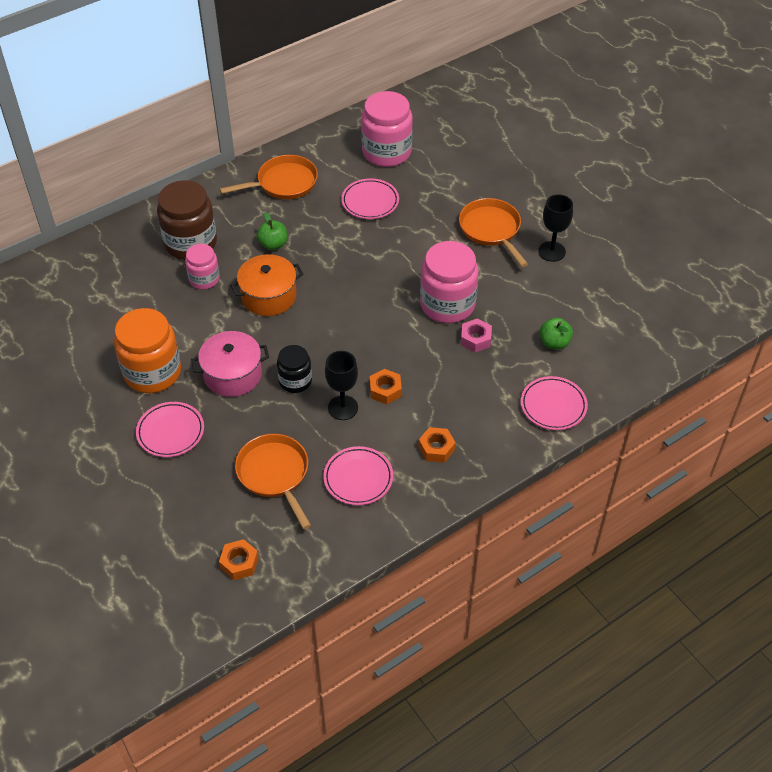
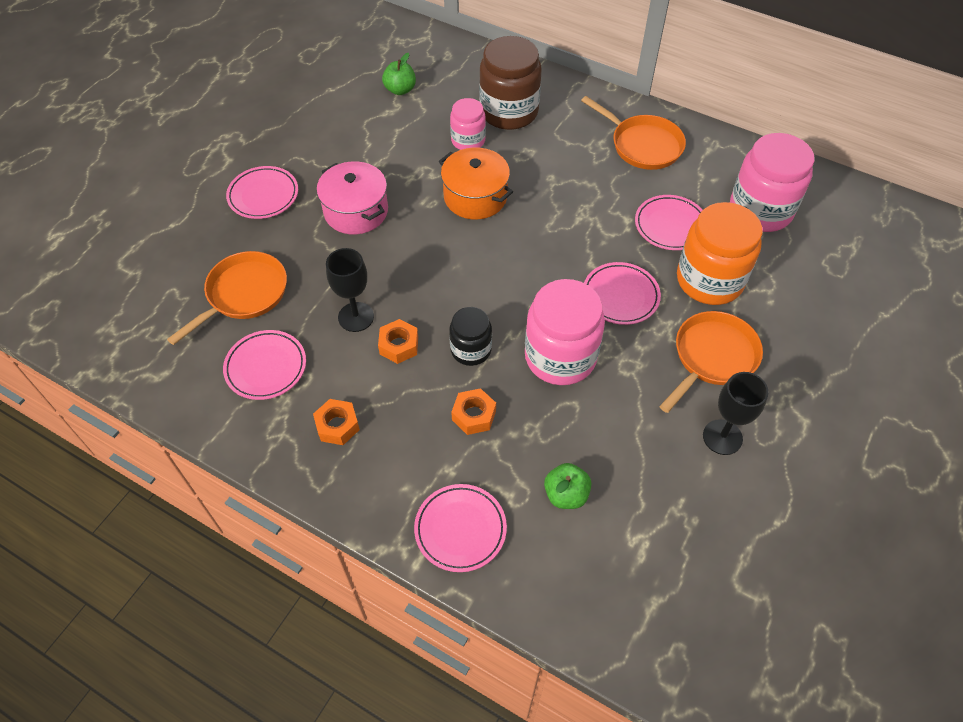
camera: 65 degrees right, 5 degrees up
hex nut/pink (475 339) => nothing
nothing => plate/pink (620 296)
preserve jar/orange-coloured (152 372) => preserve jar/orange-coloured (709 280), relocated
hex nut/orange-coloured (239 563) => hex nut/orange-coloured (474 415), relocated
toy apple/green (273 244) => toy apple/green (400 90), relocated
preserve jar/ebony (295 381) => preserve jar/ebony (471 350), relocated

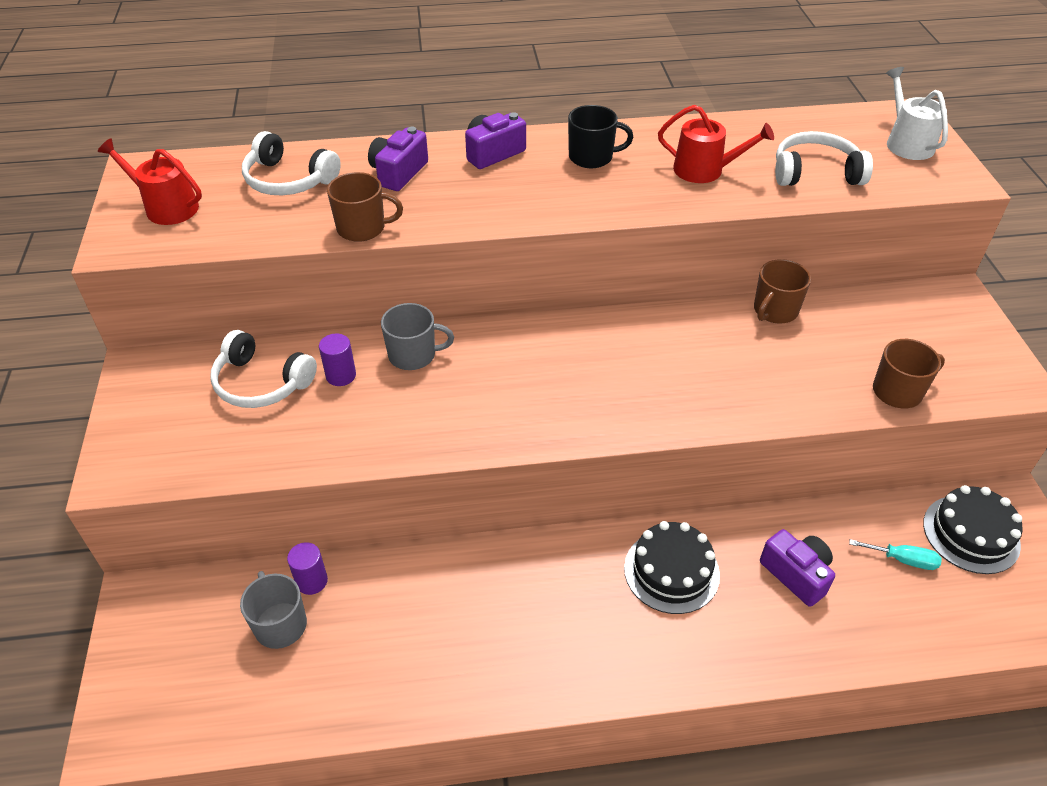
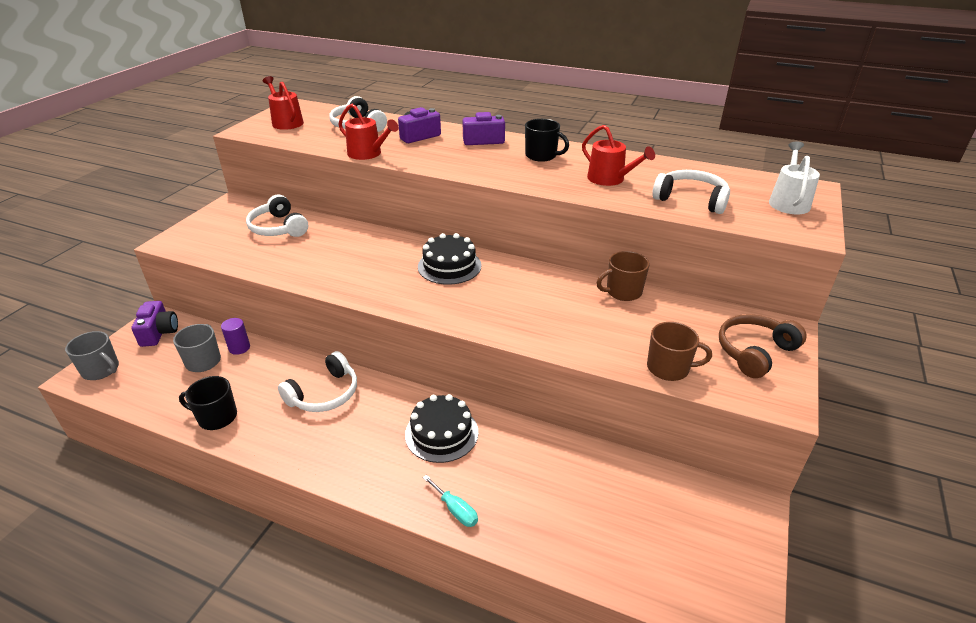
camera: 30 degrees right, 10 degrees down
cylinder/purple (341 375) => nothing
nothing => coffee mug/ebony (216 417)
nothing => headset/pure white (324 394)
nothing => headset/brown (754 352)
coffee mug/ash-grey (413 355) => coffee mug/ash-grey (101 370), relocated
photo camera/purple (796 574) => photo camera/purple (159 333), relocated
flat screwdriver/turquoise (903 560) => flat screwdriver/turquoise (455 510), relocated
gateau/ebony (971 534) => gateau/ebony (449 266), relocated
coffee mug/brown (362 228) => watering can/crimson (368 153)

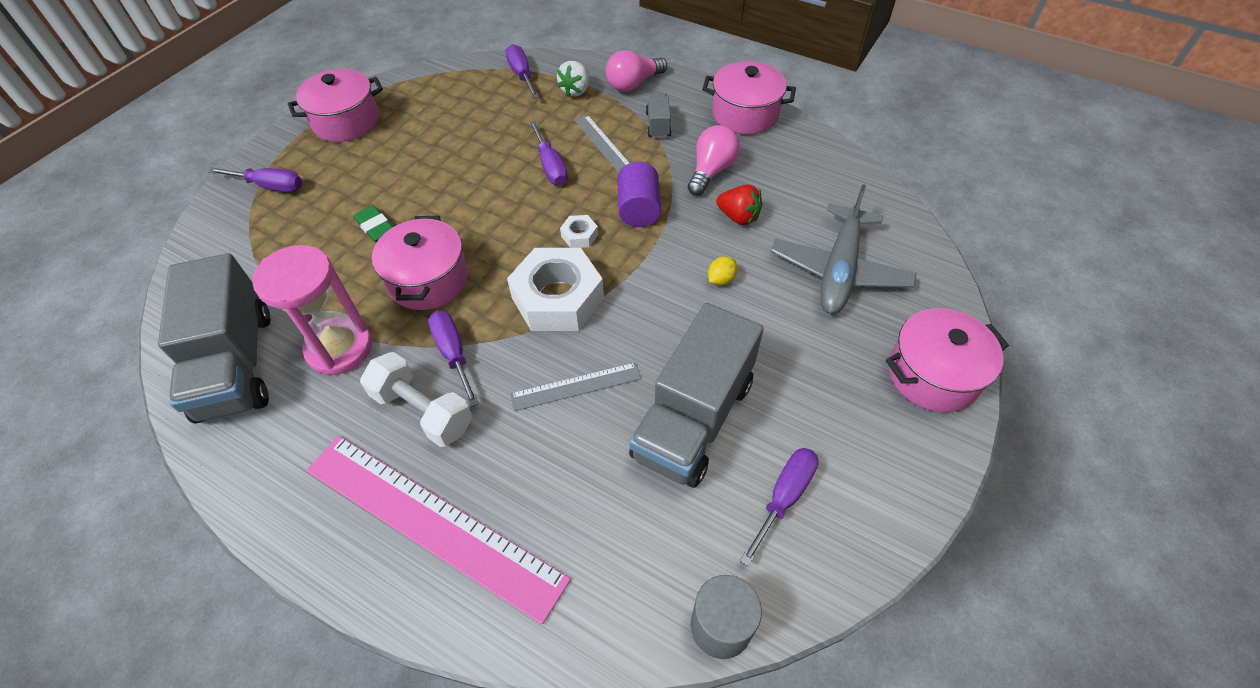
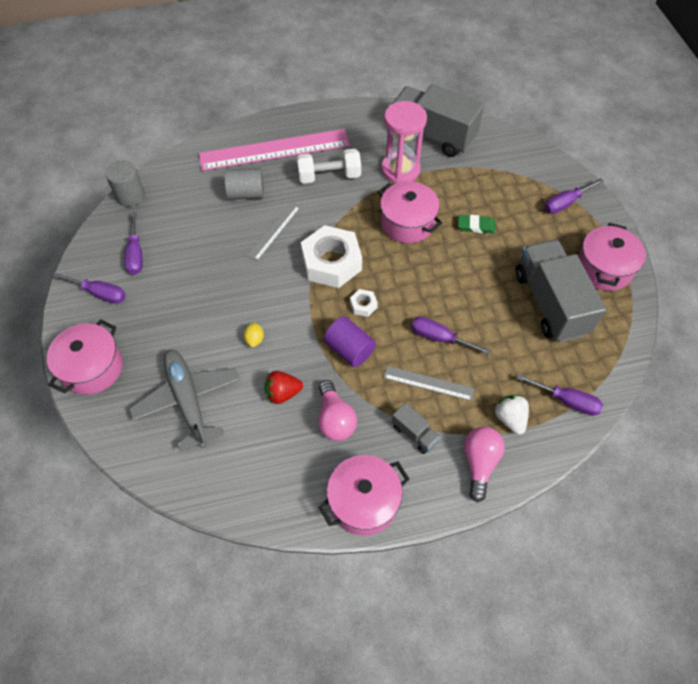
camera: 135 degrees right, 5 degrees up
nothing => cylinder/ash-grey (246 193)
flat screwdriver/purple (453 353) => flat screwdriver/purple (100 294), relocated
truck/ash-grey (693 418) => truck/ash-grey (550 303), relocated

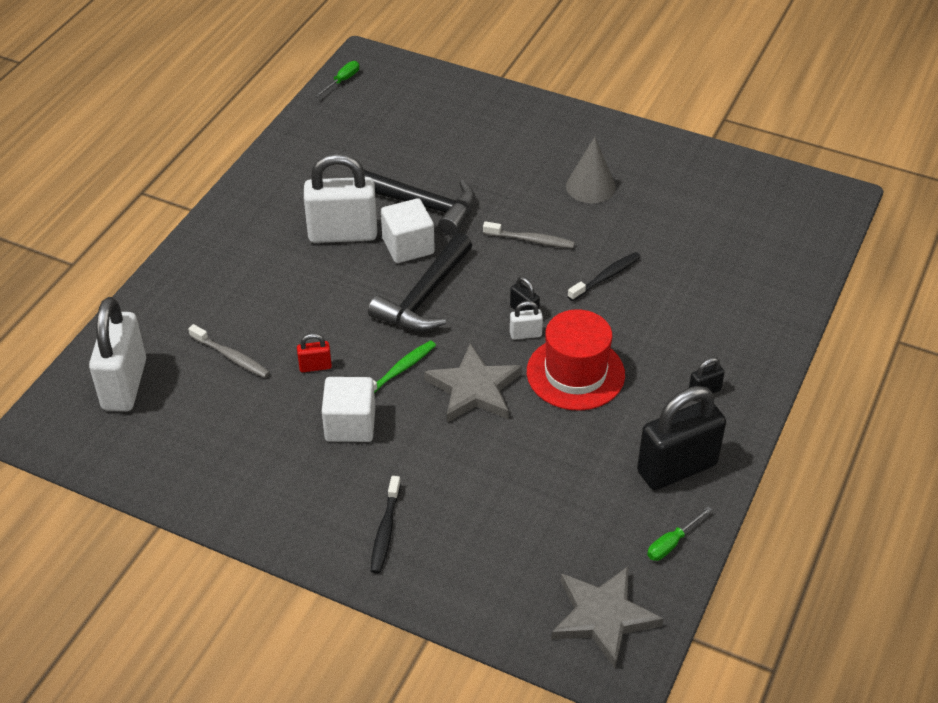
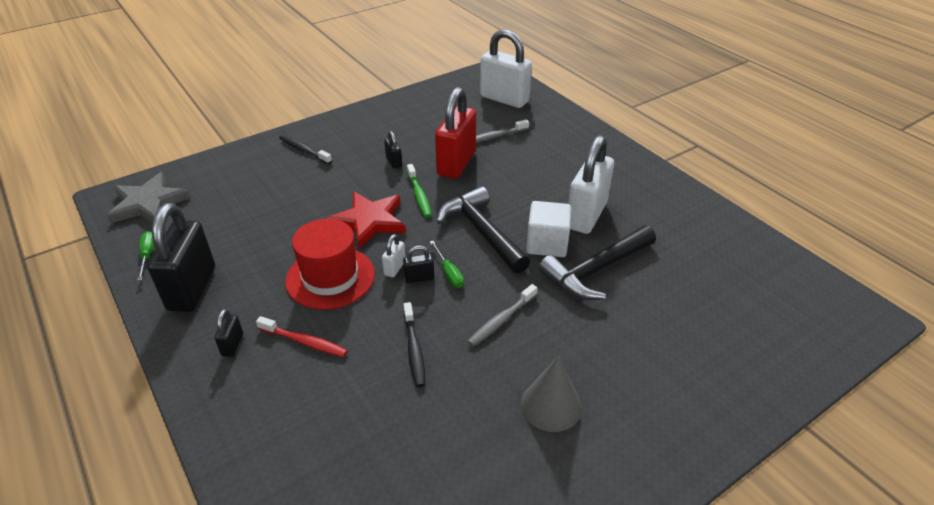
camera: 120 degrees right, 5 degrees down
nothing => dental brush/crimson (304 342)
flat screwdriver/green (342 81) => flat screwdriver/green (449 273), relocated
solid cube/pure white (350 425) => padlock/ebony (394 162)
five-pointed star/ash-grey (474 388) => five-pointed star/crimson (369 221)
padlock/crimson (315 366) => padlock/crimson (456 163), x2.33

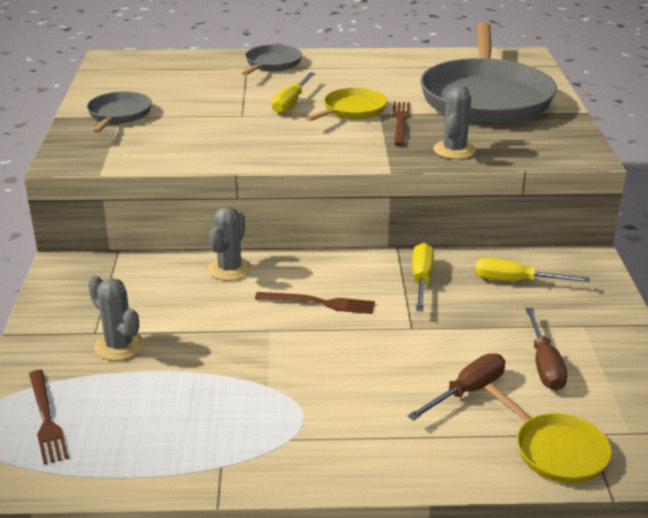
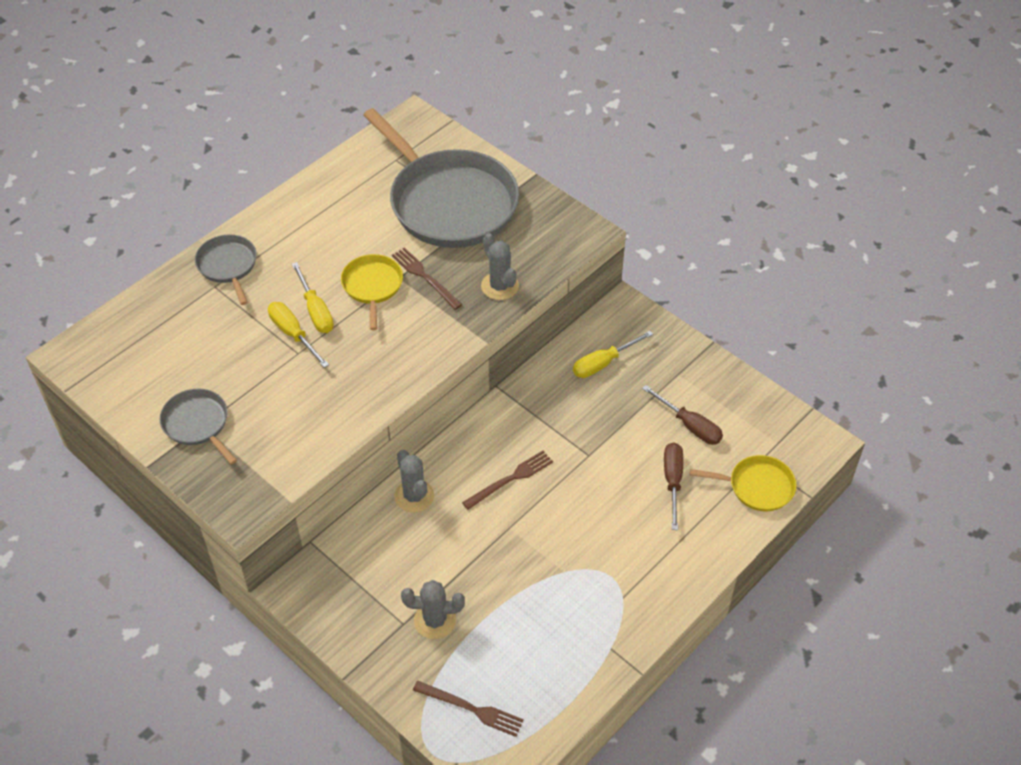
camera: 45 degrees left, 20 degrees up
flat screwdriver/golden (421 280) => flat screwdriver/golden (293 334), relocated

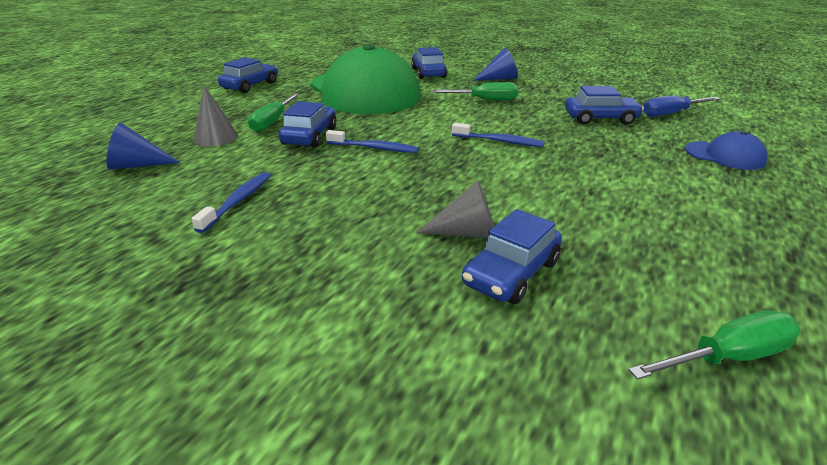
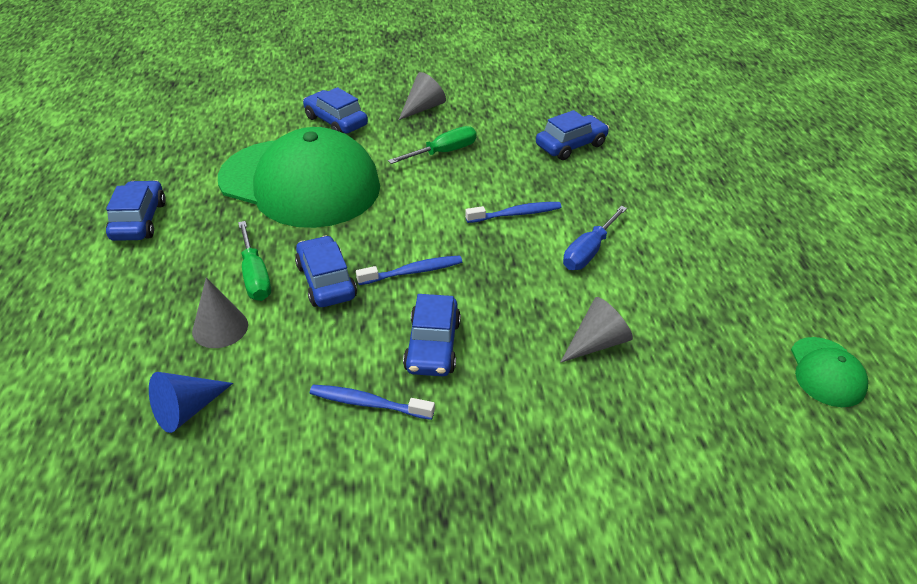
camera: 35 degrees left, 10 degrees up
peaked cap/royal blue (725 156) => nothing
automobile/royal blue (511 273) => automobile/royal blue (433 346), relocated
flat screwdriver/royal blue (671 113) => flat screwdriver/royal blue (589 251), relocated
flat screwdriver/green (727 357) => peaked cap/green (827 372)
cone/royal blue (499 79) => cone/ash-grey (423 108)
dental brush/royal blue (238 201) => dental brush/royal blue (368 403), 60 degrees counterclockwise

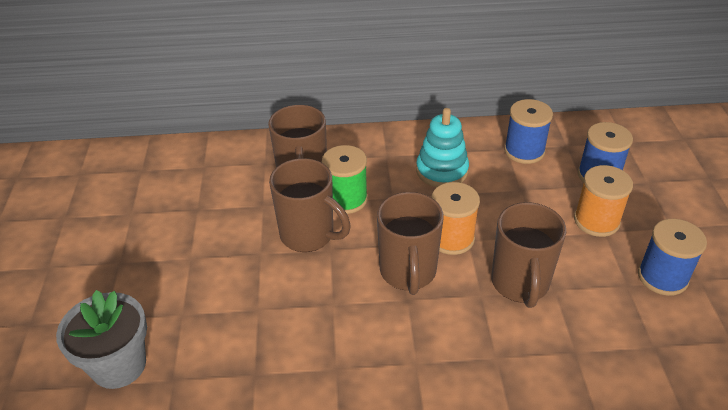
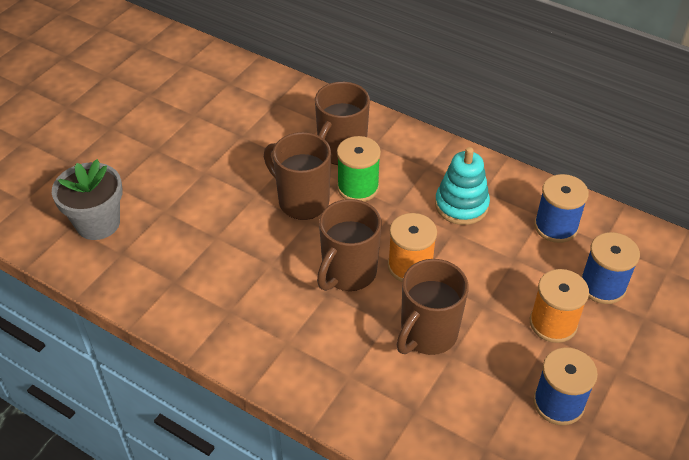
camera: 35 degrees right, 5 degrees up
coffee mug/brown (308 235) => coffee mug/brown (302 201), 150 degrees clockwise

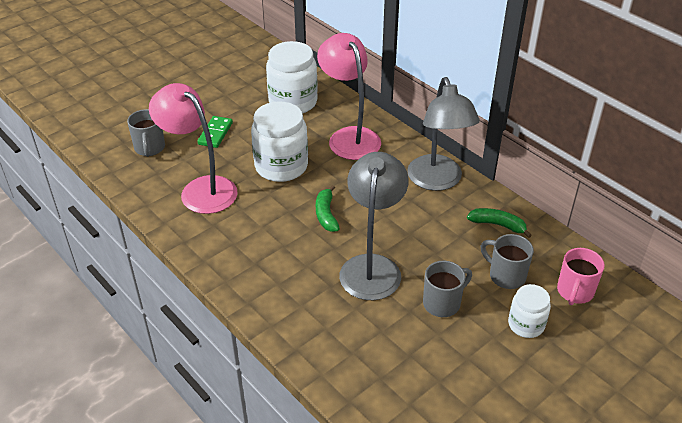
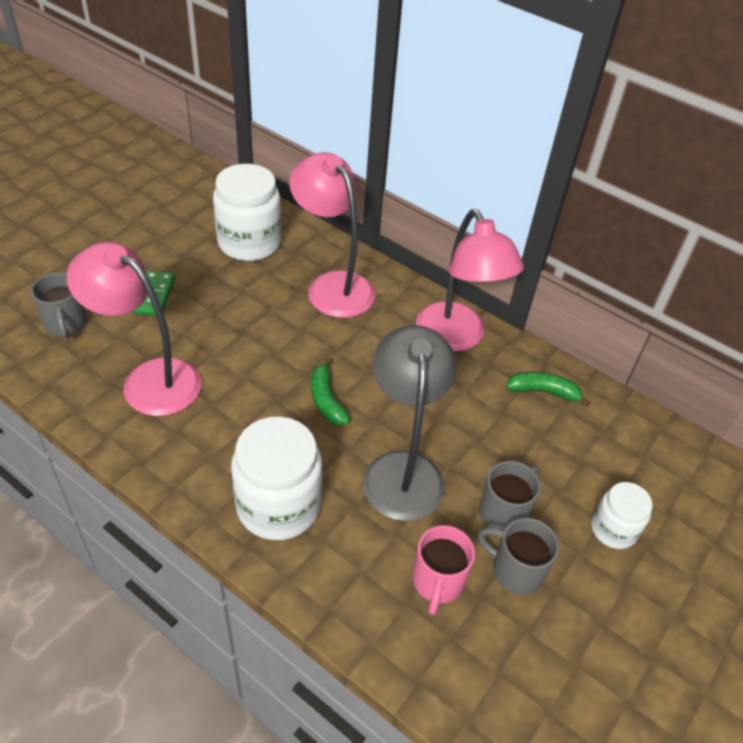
camera: 15 degrees left, 5 degrees up
preserve jar/pure white (281 166) => preserve jar/pure white (278 506), relocated
coffee mug/ash-grey (506 276) => coffee mug/ash-grey (515 570), relocated
coffee mug/pink (574 292) => coffee mug/pink (437 582), relocated
lamp/ash-grey (437 181) => lamp/pink (456 338)

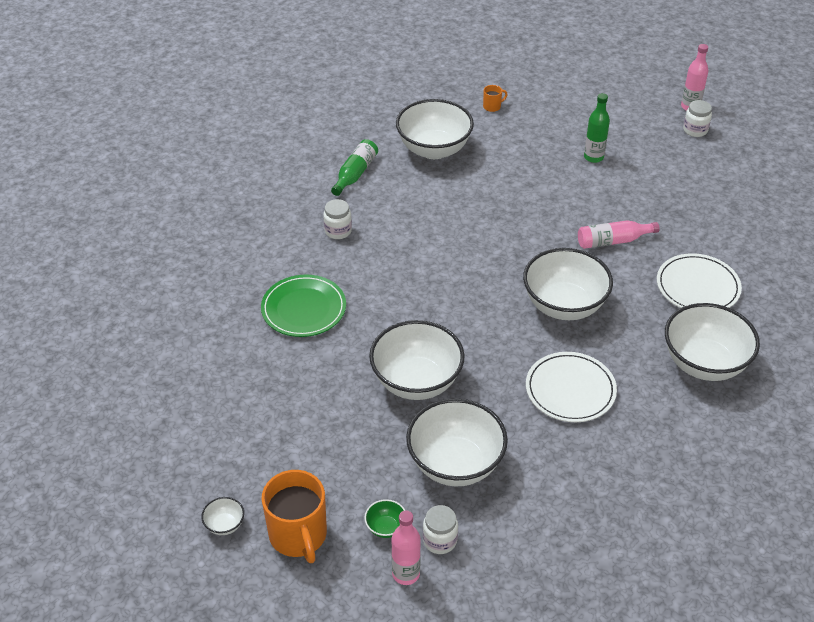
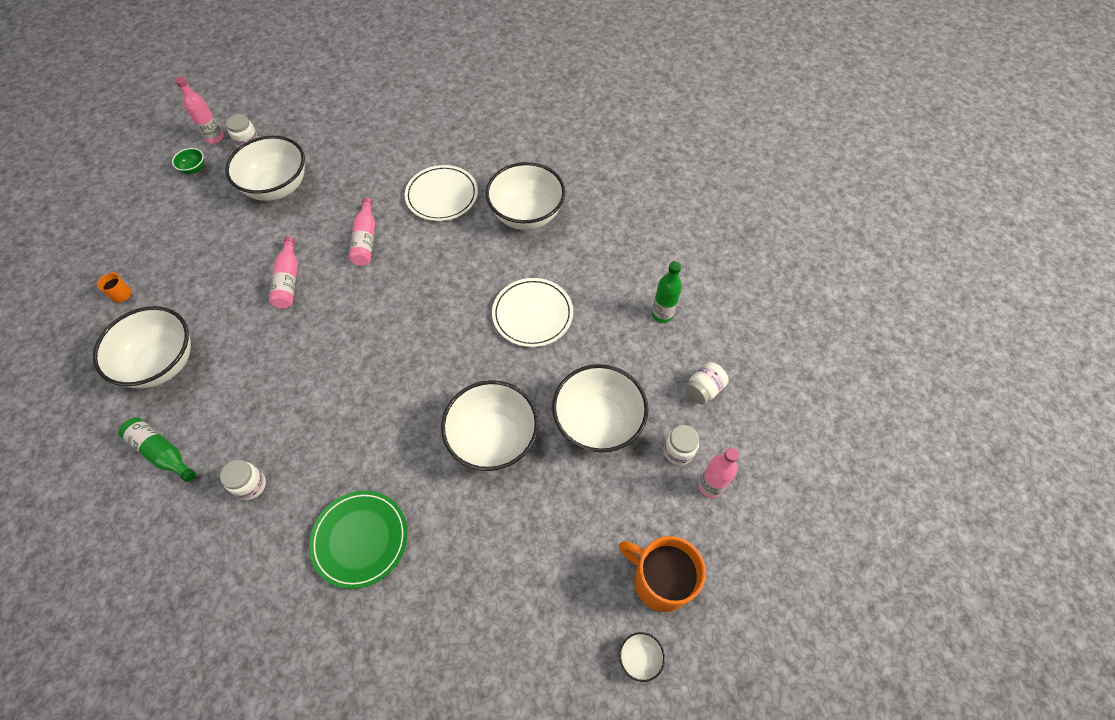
camera: 80 degrees left, 15 degrees up
nothing => drink bottle/pink (288 280)
nothing => preserve jar/pure white (703 389)
serving bowl/green (386 527) => serving bowl/green (194 168), relocated
serving bowl/pure white (564 306) => serving bowl/pure white (278 187), relocated
drink bottle/green (593 157) => drink bottle/green (662 314), relocated
coffee mug/orange-coloured (298 535) => coffee mug/orange-coloured (660 580), 135 degrees counterclockwise

